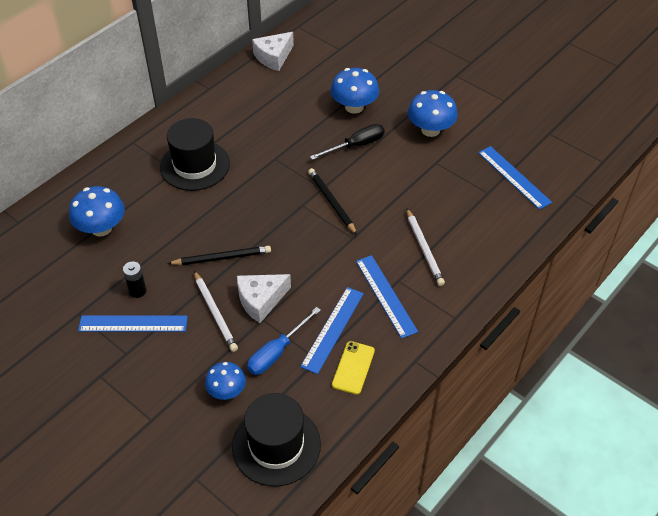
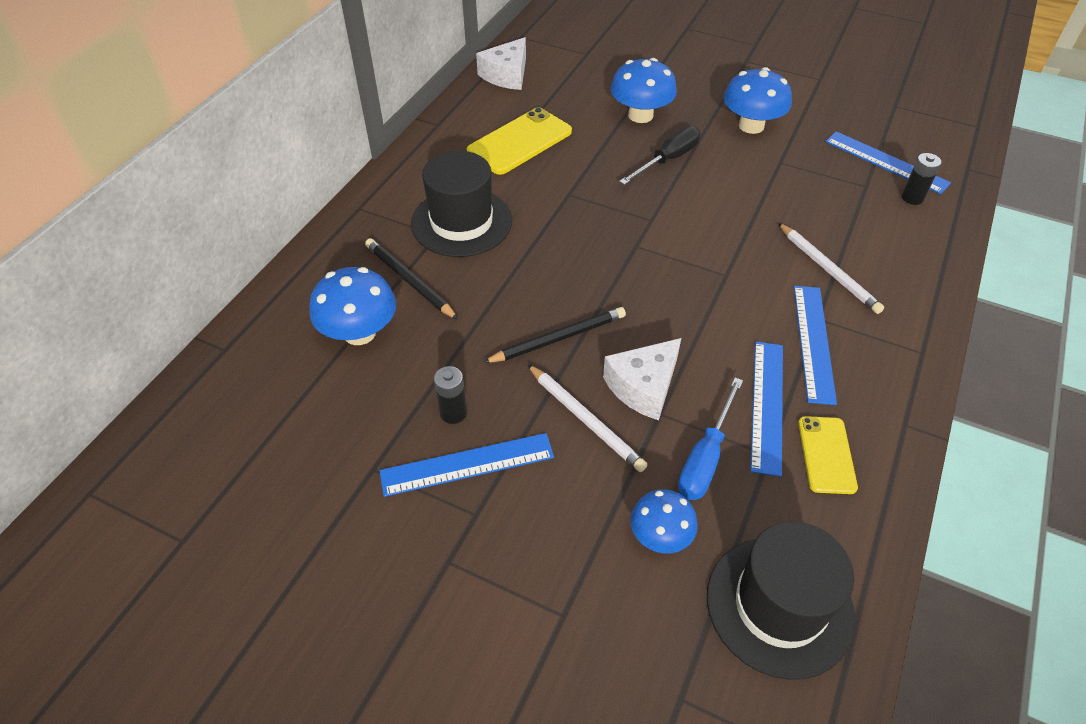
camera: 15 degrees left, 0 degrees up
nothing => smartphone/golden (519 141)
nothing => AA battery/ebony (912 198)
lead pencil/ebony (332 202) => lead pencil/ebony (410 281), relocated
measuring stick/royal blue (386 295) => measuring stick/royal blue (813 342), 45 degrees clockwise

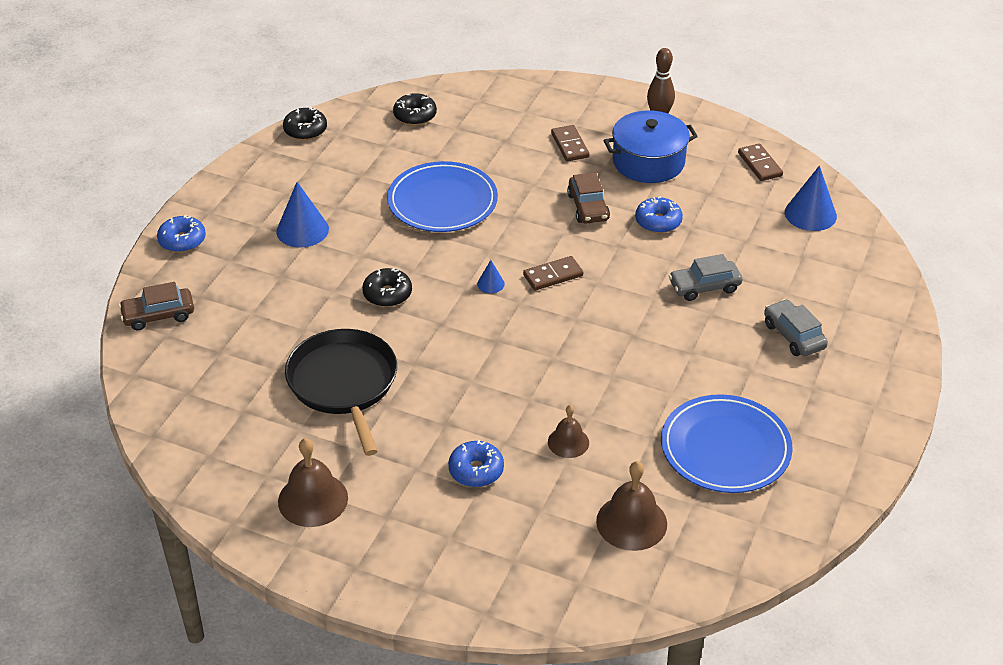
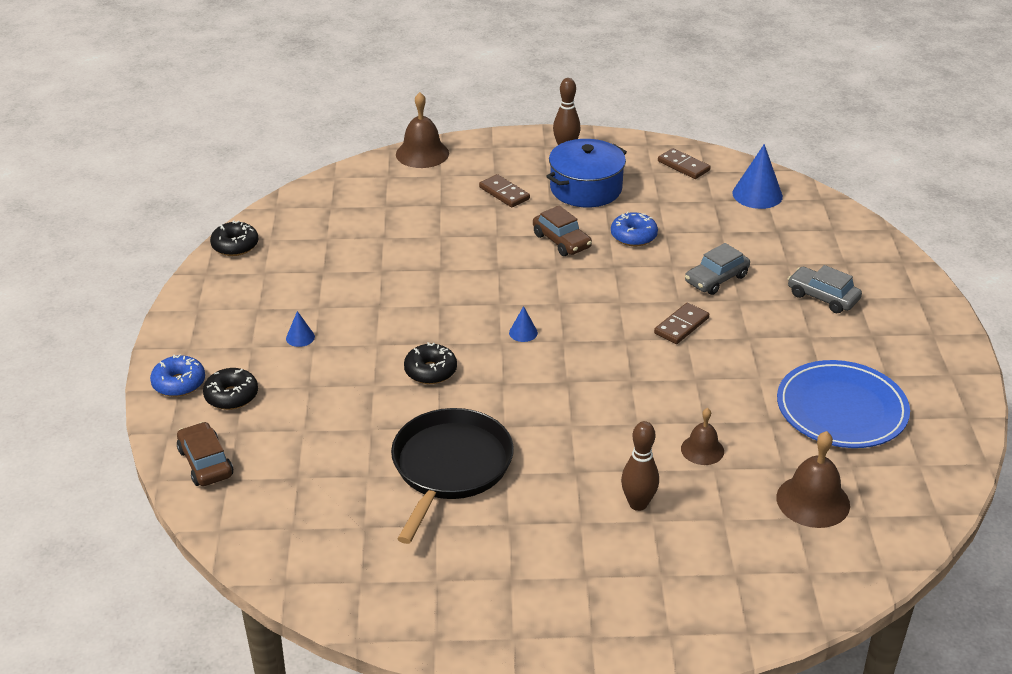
camera: 25 degrees left, 5 degrees down
plate/royal blue (442 202) => nothing
hand bell/brown (313 499) => hand bell/brown (422 153), relocated
glazed donut/ebony (415 116) => glazed donut/ebony (231 396), relocated
domino/brown (553 275) => domino/brown (681 326), relocated
glazed donut/royal blue (476 470) => bowling pin/brown (638 504)
automobile/brown (158 315) => automobile/brown (205 463), 105 degrees clockwise
pan/ebony (344 384) => pan/ebony (450 467), 60 degrees clockwise
cone/royal blue (302 230) => cone/royal blue (300 337), x0.50

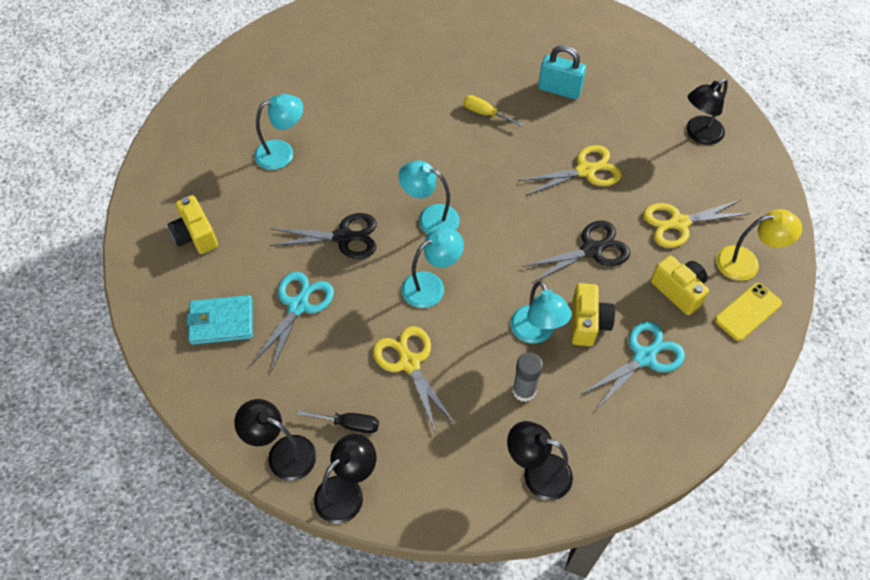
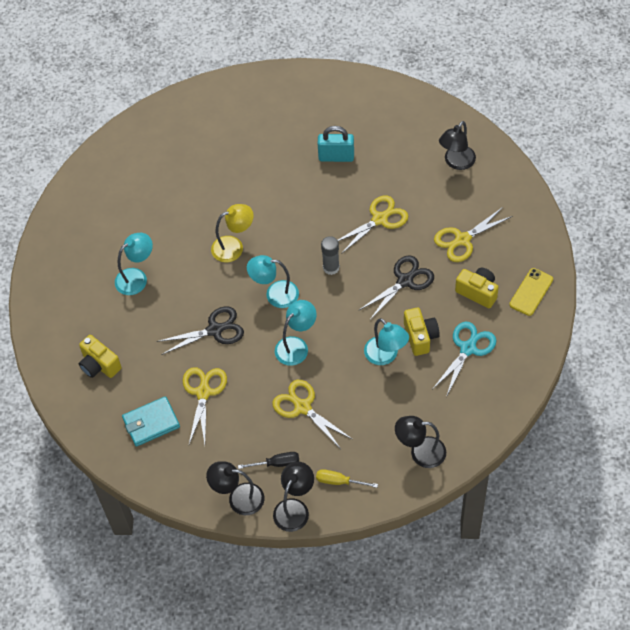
camera: 15 degrees left, 0 degrees up
flat screwdriver/golden (485 114) => flat screwdriver/golden (339 481), relocated
glue/ash-grey (524 391) => glue/ash-grey (331 268), relocated
lamp/golden (746 263) => lamp/golden (234 247), relocated
pair of scissors/turquoise (298 306) => pair of scissors/golden (203 392)

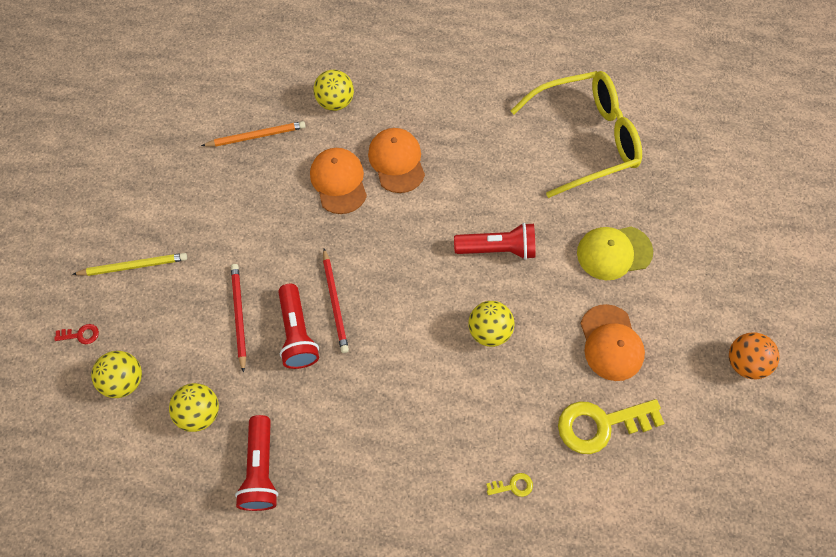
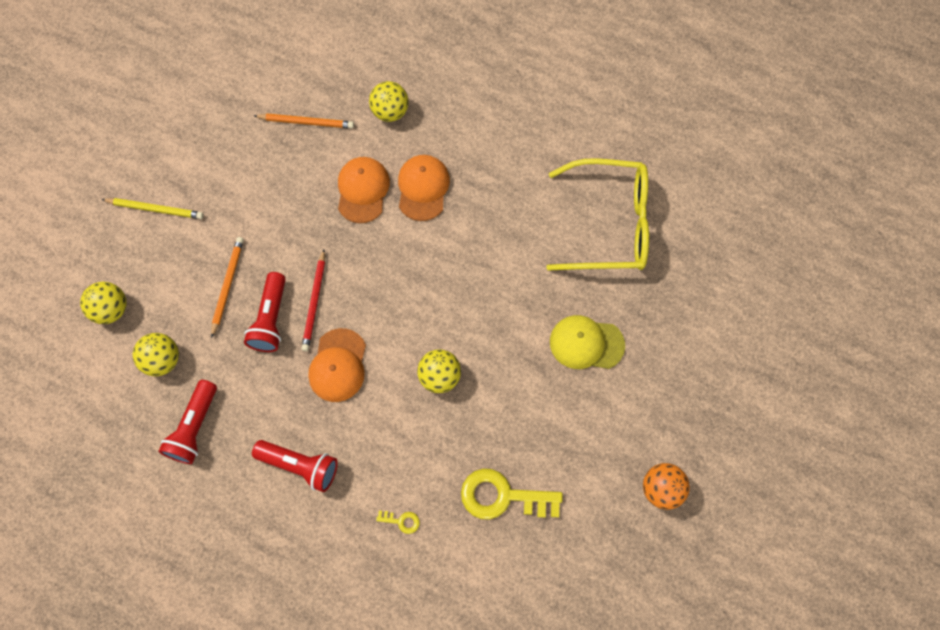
camera: 20 degrees right, 5 degrees up
key/crimson (81 335) => nothing
pocket torch/crimson (497 249) => pocket torch/crimson (300 465), relocated
peaked cap/orange-coloured (611 343) => peaked cap/orange-coloured (338 365), relocated
lead pencil/crimson (239 315) => lead pencil/orange-coloured (227 285)

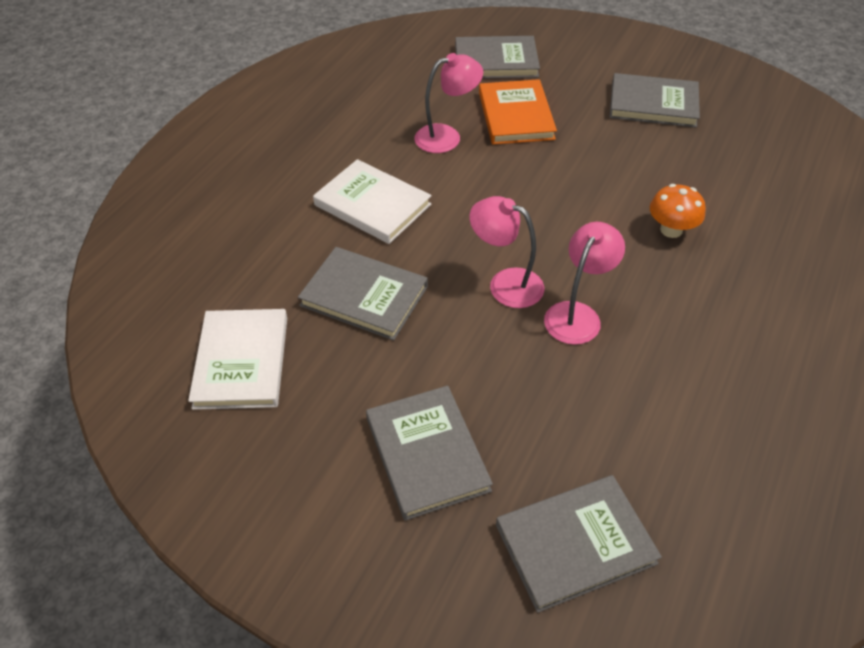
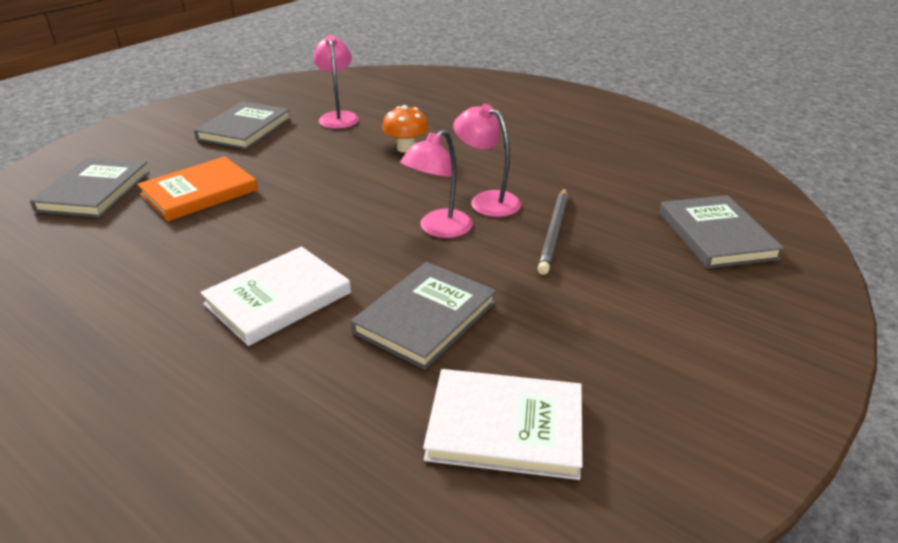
camera: 80 degrees left, 15 degrees down
hardback/ash-grey (427 454) => nothing
nothing => lead pencil/ash-grey (554 232)
lamp/pink (447 136) => lamp/pink (338 117), relocated
hardback/orange-coloured (516 115) => hardback/orange-coloured (199 192), 45 degrees counterclockwise

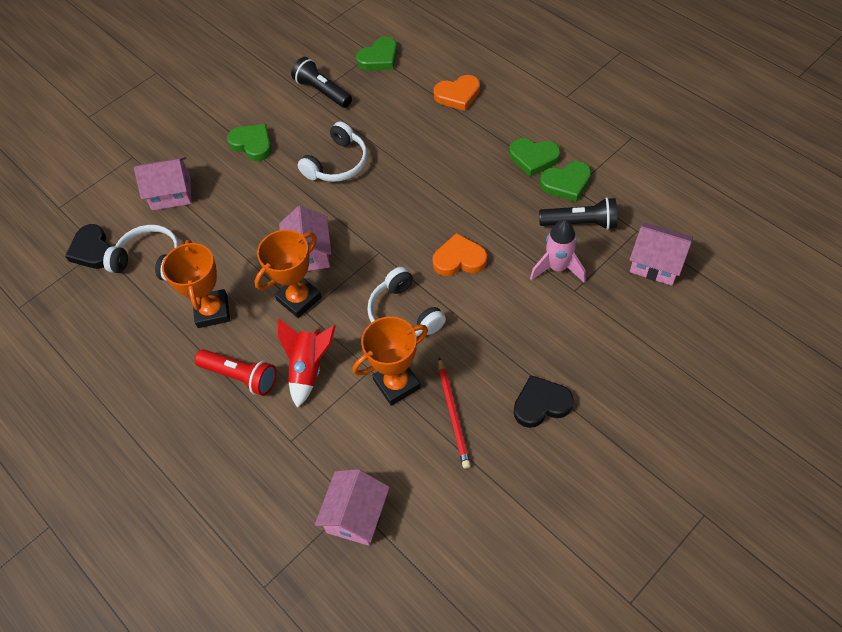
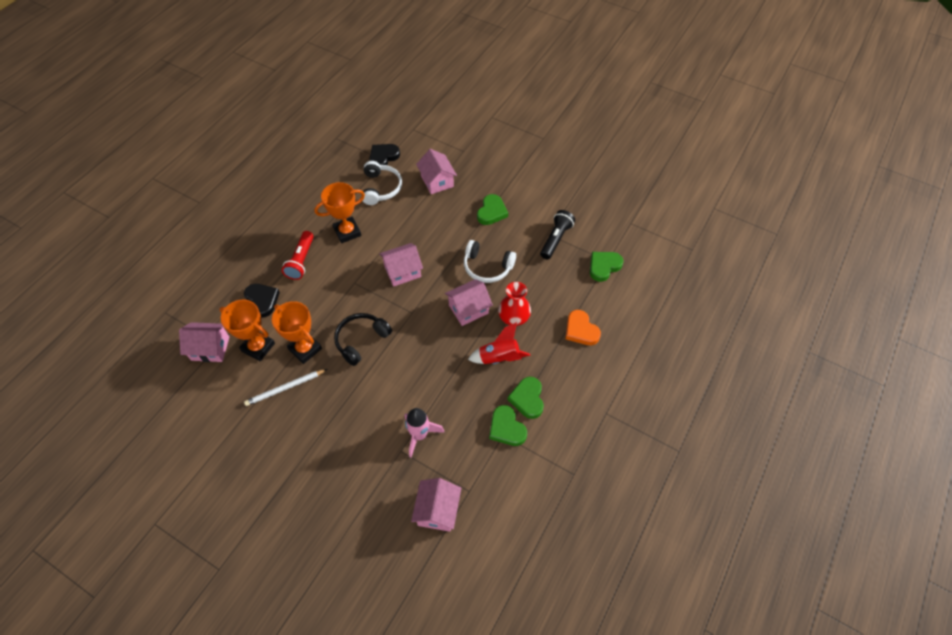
camera: 70 degrees right, 0 degrees up
love heart/orange-coloured (459 259) => nothing
pocket torch/ebony (580 223) => nothing
nothing => house/pink (468 309)
nothing => tall vase/crimson (513 317)
award cup/orange-coloured (299 299) => award cup/orange-coloured (258 347), relocated
rocket/crimson (309 368) => rocket/crimson (499 358), relocated
love heart/ebony (541 404) => love heart/ebony (262 301), relocated
headset/pure white (404 314) => headset/ebony (361 340)
lead pencil/crimson (453 414) => lead pencil/pure white (285 388)
love heart/green (379 58) => love heart/green (604 267), 105 degrees clockwise

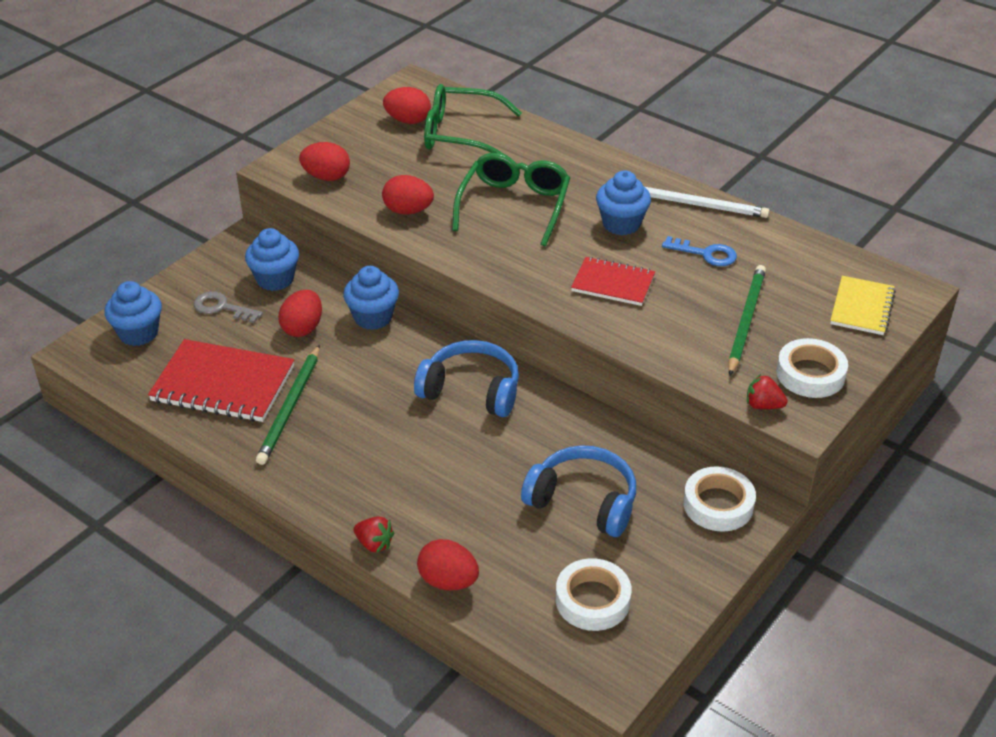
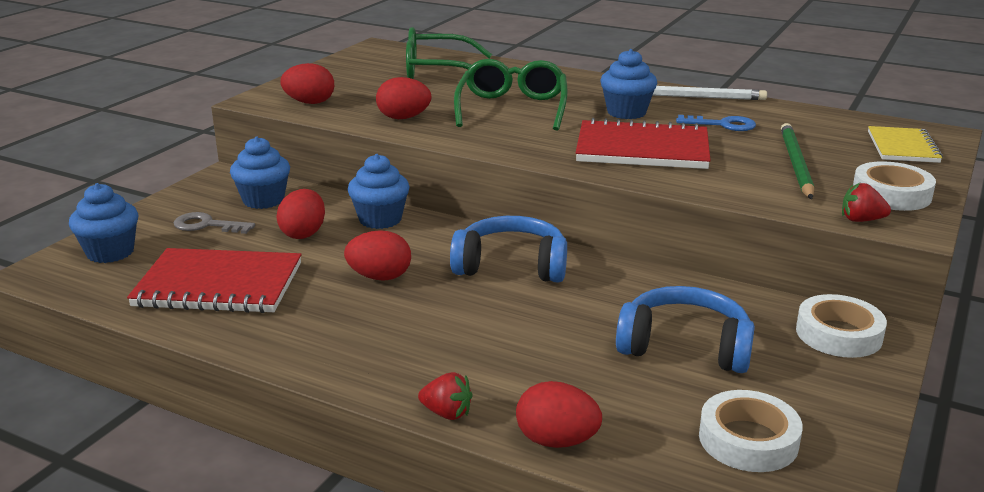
camera: 10 degrees left, 15 degrees down
lead pencil/green (290 407) => nothing
egg shape/crimson (408 121) => egg shape/crimson (380 277), relocated
notebook/crimson (613 283) => notebook/crimson (642 149), x1.63

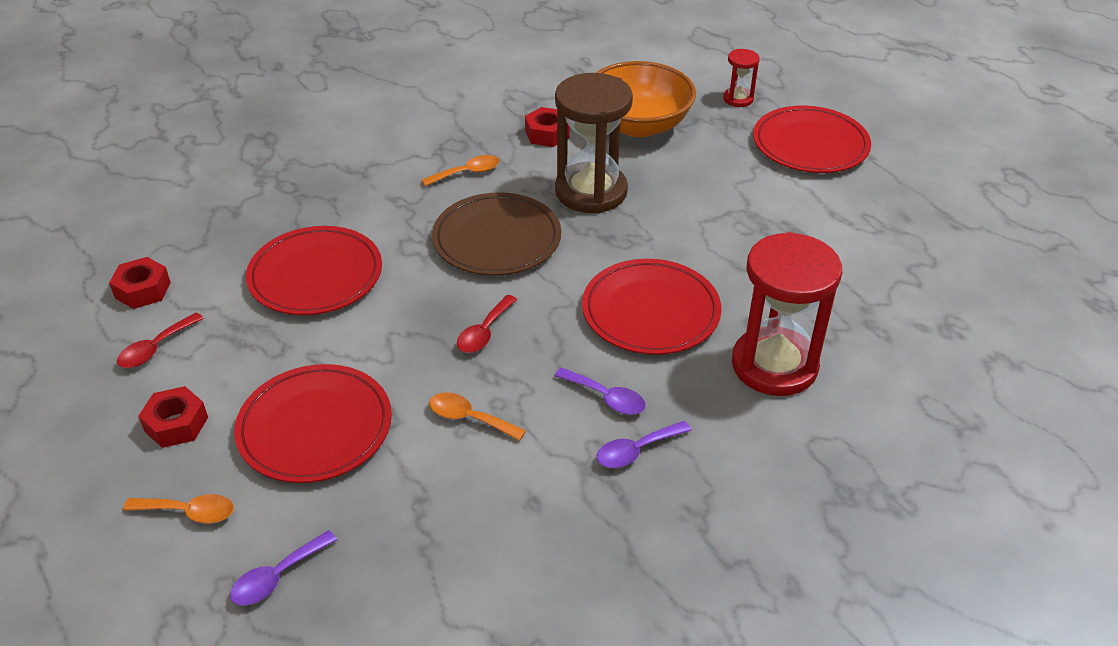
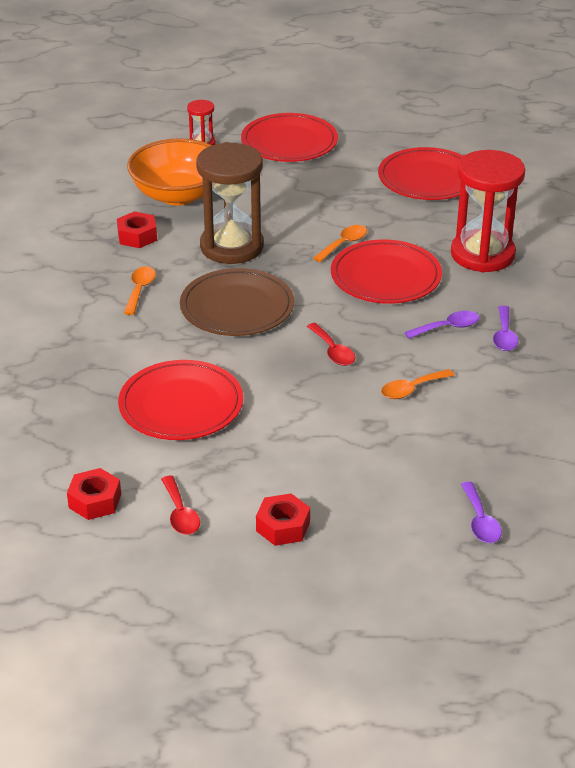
camera: 55 degrees left, 5 degrees down
spoon/orange-coloured (189 512) => spoon/orange-coloured (344 244), relocated
plate/crimson (315 427) => plate/crimson (428 179), relocated

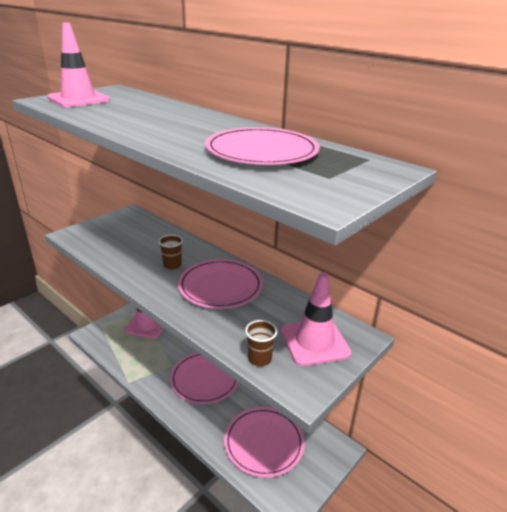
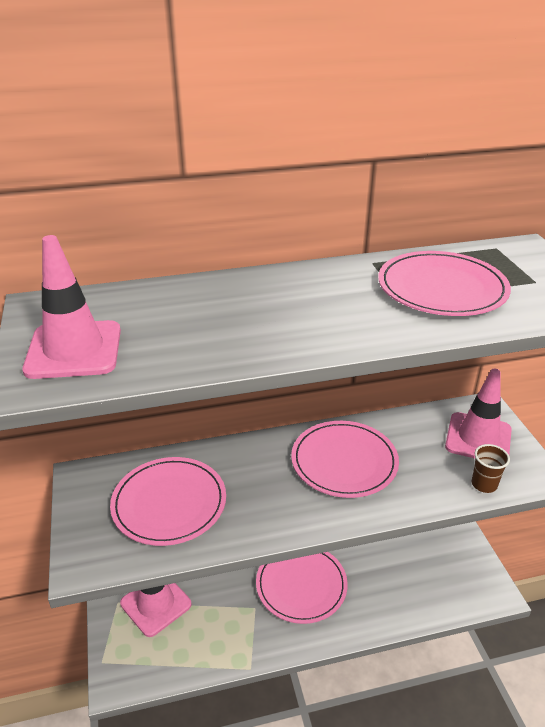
camera: 55 degrees left, 5 degrees up
beaker/brown (172 265) => nothing
plate/pink (264 443) => plate/pink (169 503), relocated

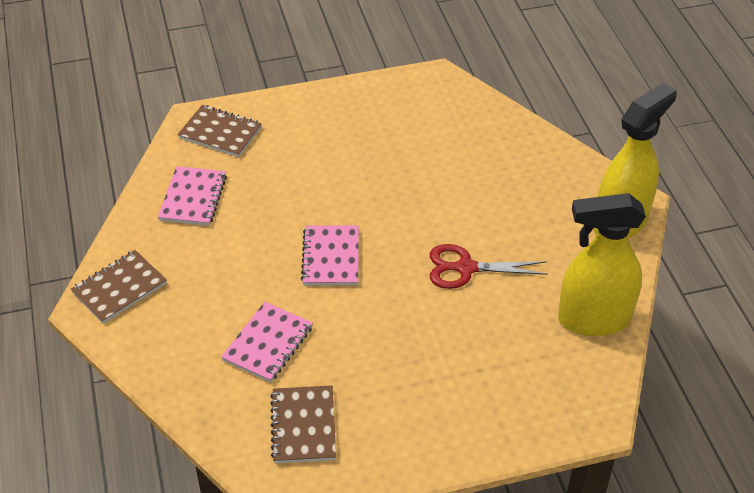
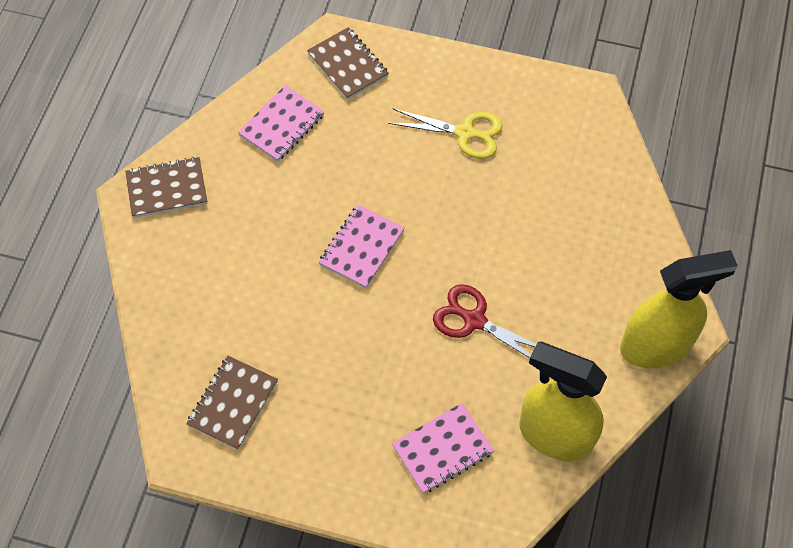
camera: 30 degrees right, 15 degrees up
nothing => pair of scissors/golden (464 133)
notebook/pink (268 344) => notebook/pink (442 449), relocated

